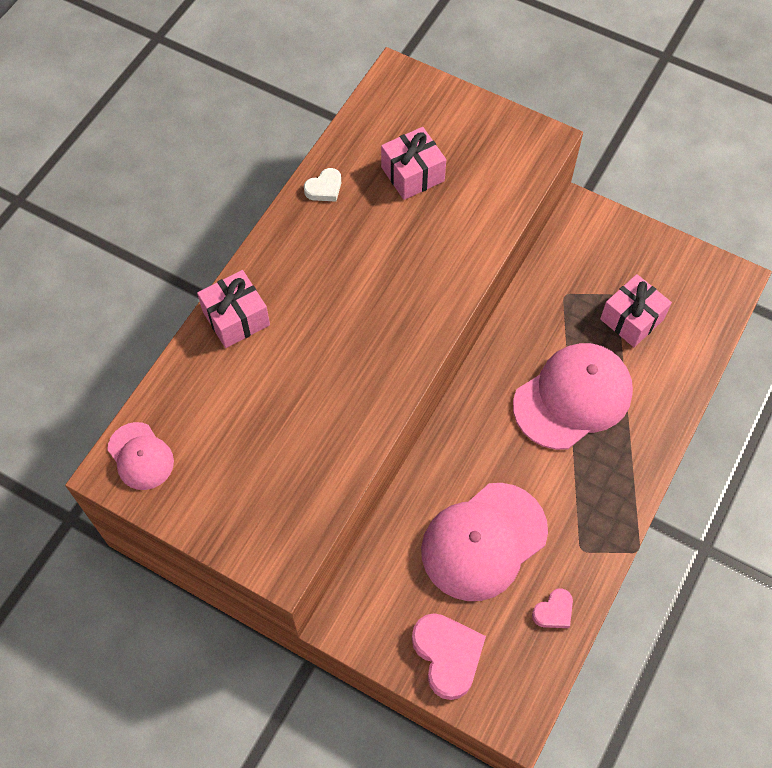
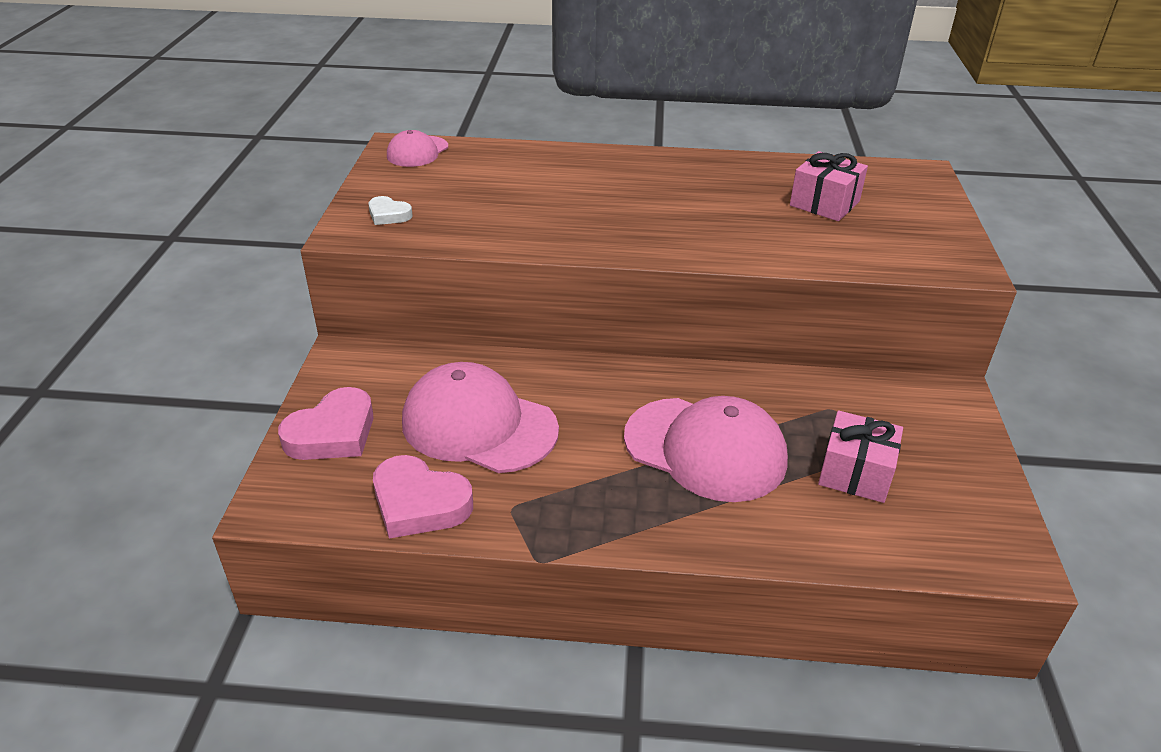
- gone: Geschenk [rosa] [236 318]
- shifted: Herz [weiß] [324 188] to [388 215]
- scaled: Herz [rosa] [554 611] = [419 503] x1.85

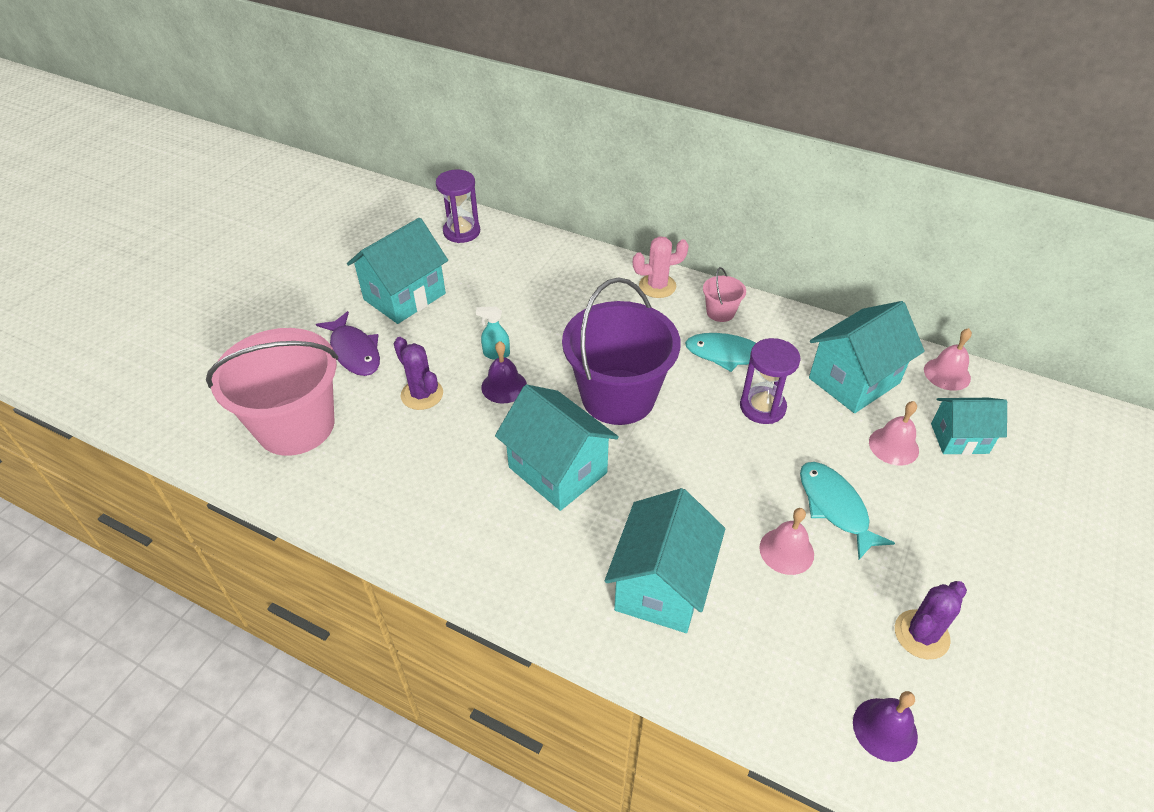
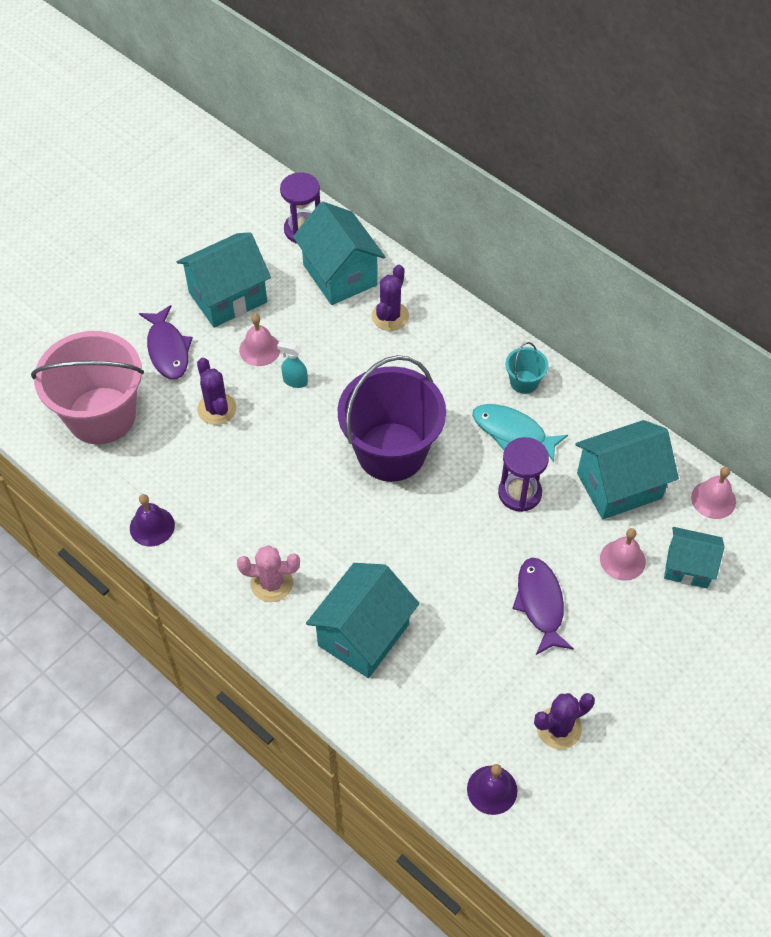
- shifted: Glocke [lila] [504 386] to [152 526]
- shifted: Haus [türkis] [557 470] to [340 275]
- shifted: Kaktus [rosa] [657 286] to [271 583]
- repainted: Eimer [rosa] [720 312] to Eimer [türkis] [524 382]
- shifted: Glocke [rosa] [786 551] to [259 349]
- repainted: Fisch [türkis] [835 507] to Fisch [lila] [540 604]
- new: Kaktus [lila] [390 316]

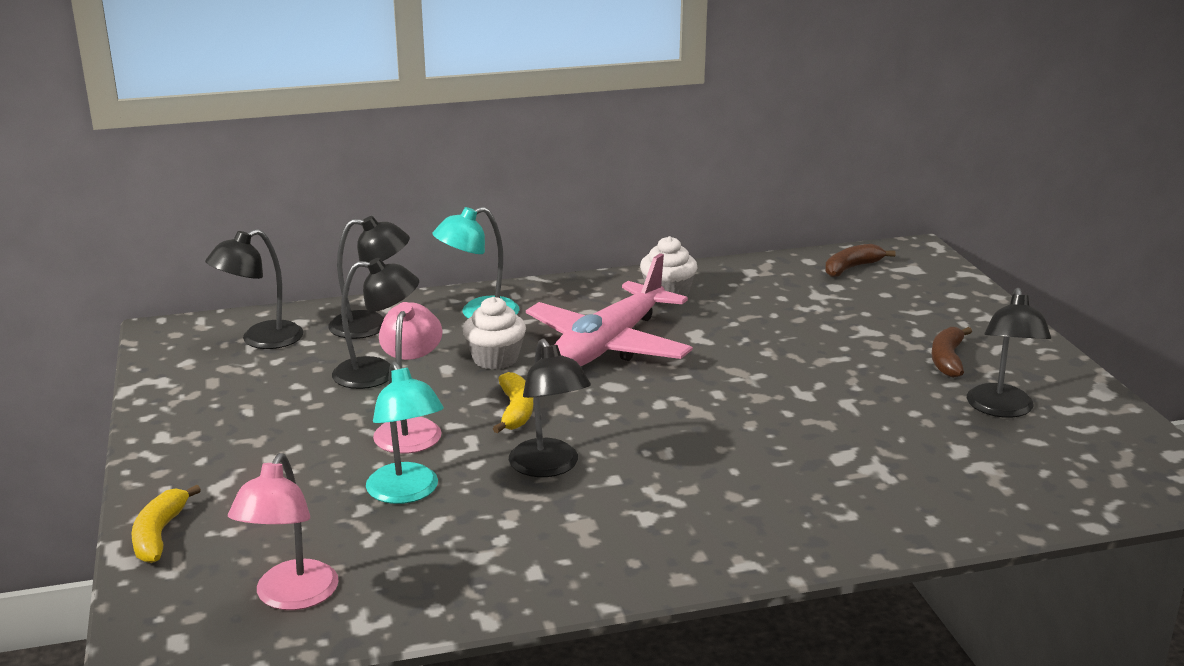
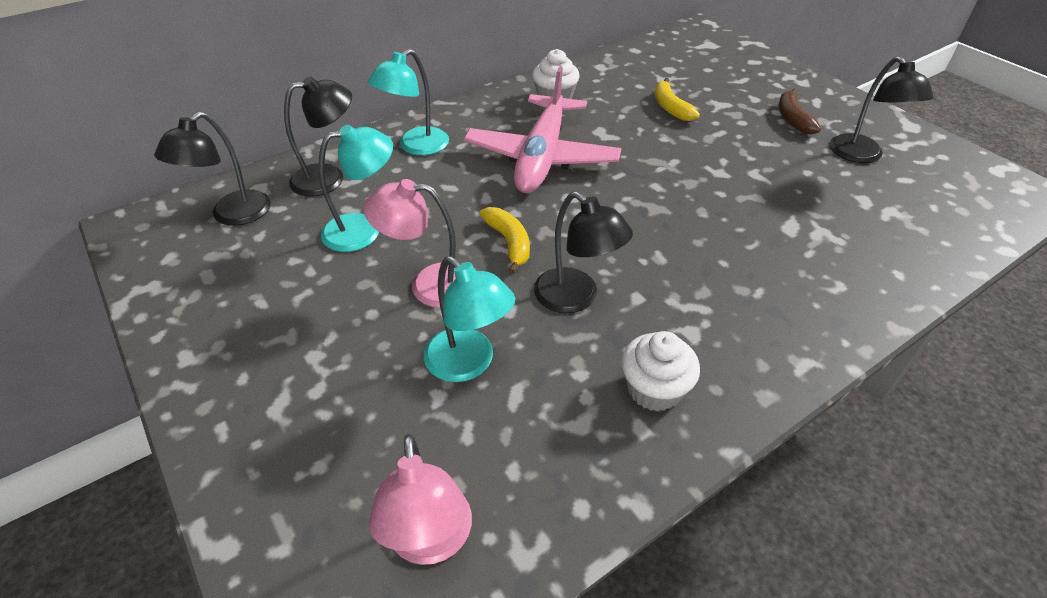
- shifted: Banane [gelb] [159 534] to [670 107]
- repainted: Lampe [schwarz] [378 374] to Lampe [türkis] [364 230]
- rotated: Lampe [rosa] [411 428] = [429 285] 75 degrees counterclockwise
- shifted: Muffin [weiß] [495 359] to [654 389]
- gone: Banane [braun] [852 268]

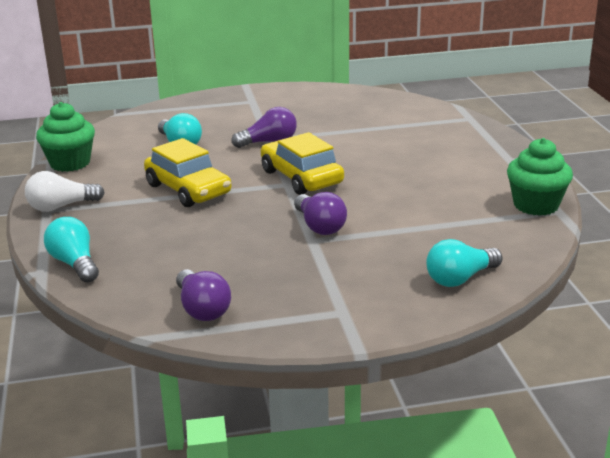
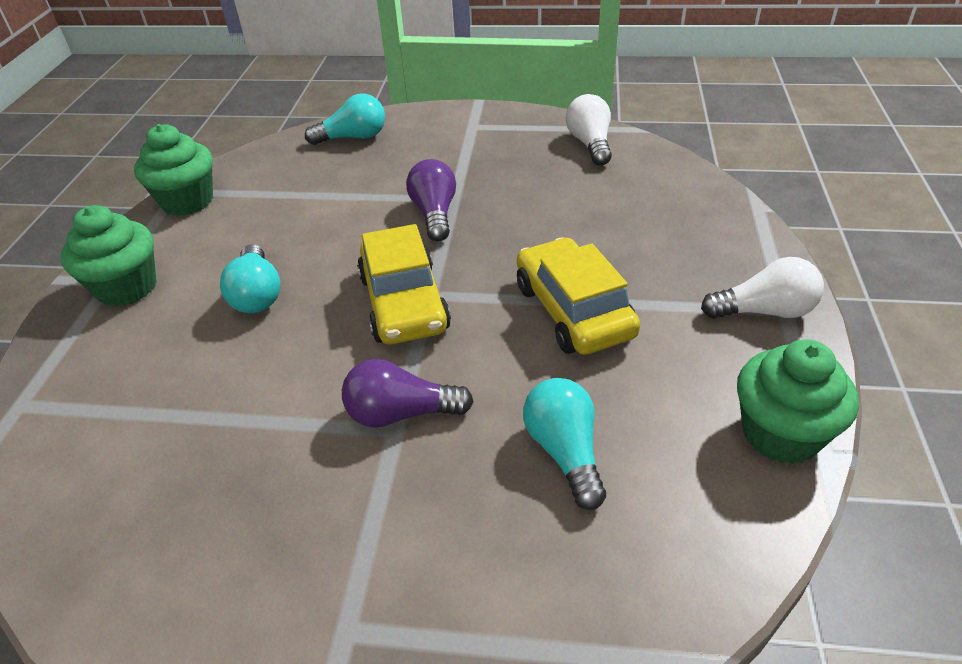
- shifted: Glühbirne [türkis] [75 264] to [257 294]
- repainted: Glühbirne [lila] [202 309] to Glühbirne [weiß] [590 144]
- new: Muffin [grün] [127 287]

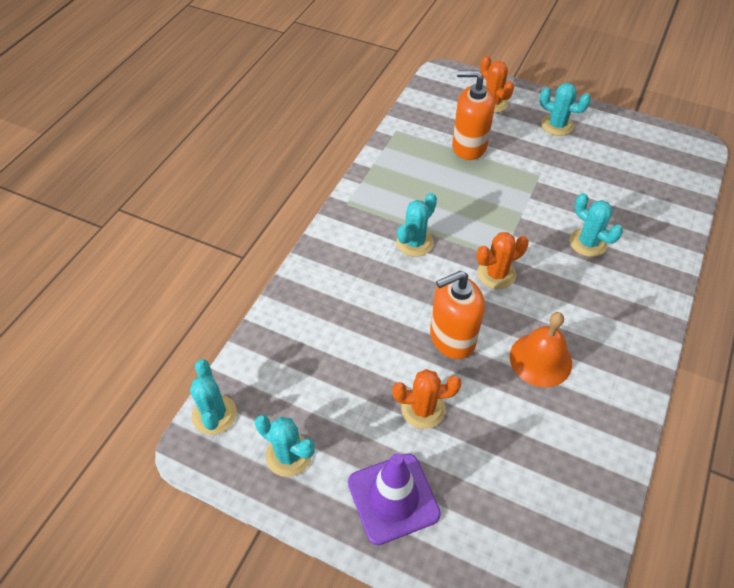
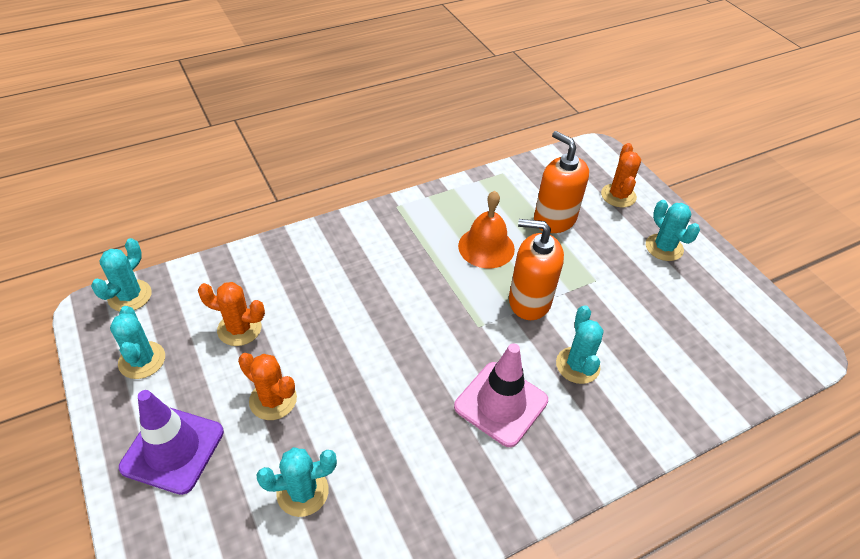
- shifted: Kaktus [türkis] [414 242] to [302 492]
- shifted: Seifenspender [orange] [452 338] to [529 301]
- shifted: Kaktus [orange] [496 274] to [239 329]
- shifted: Glocke [orange] [540 359] to [486 247]
- new: Leitkegel [rosa] [501 403]

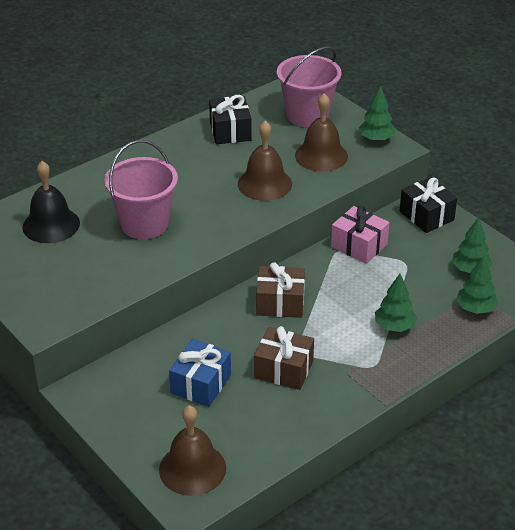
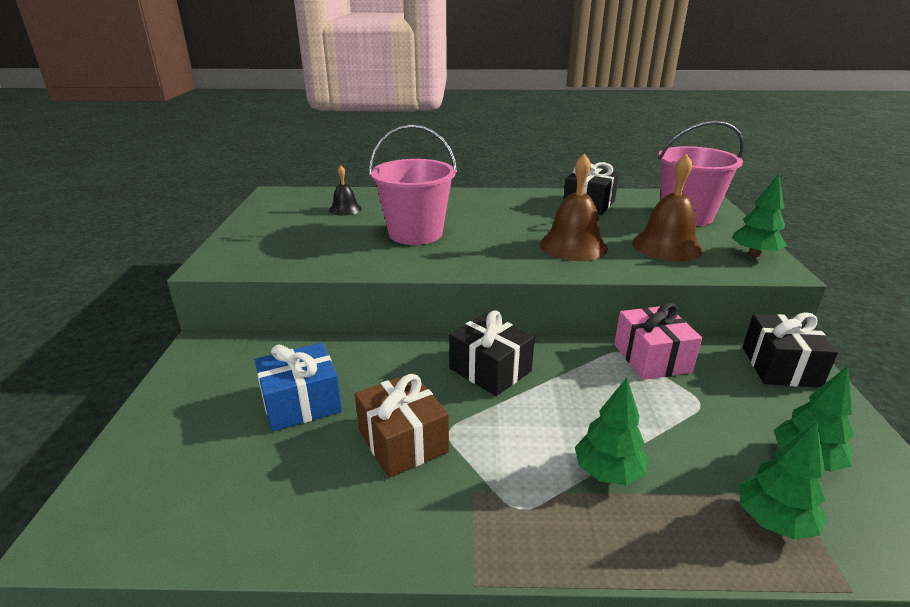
- scaled: Glocke [schwarz] [51 225] = [345 209] x0.56
- gone: Glocke [braun] [192 468]
- repainted: Geschenk [braun] [280 303] to Geschenk [schwarz] [490 370]

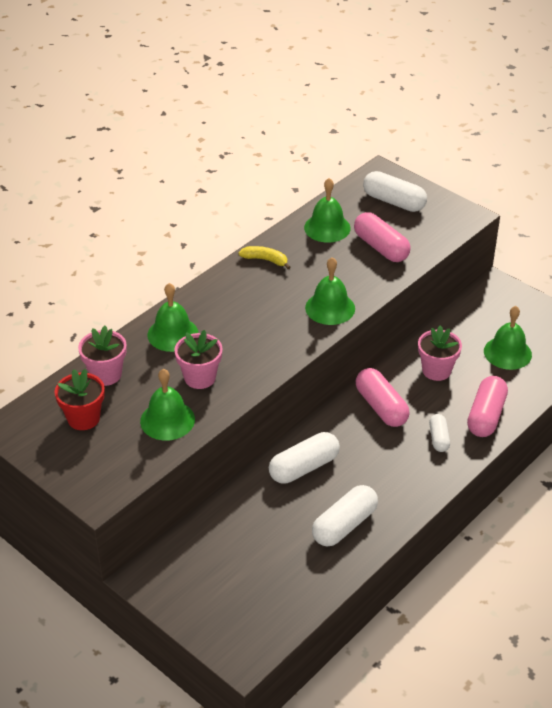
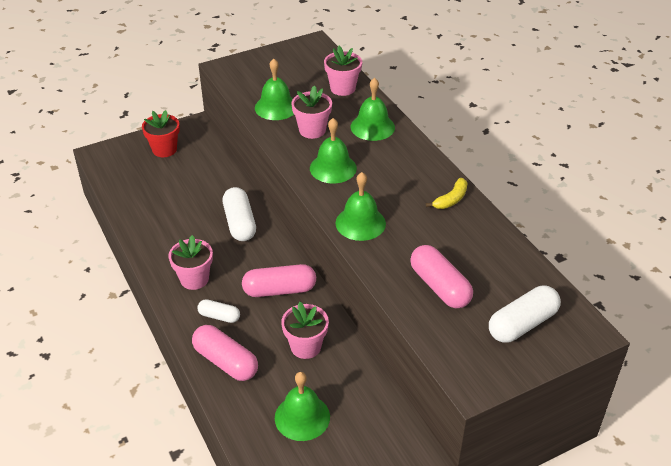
- shifted: Blumentopf [rot] [83 418] to [164 149]
- shifted: Glocke [grün] [327 228] to [333 168]
- gone: Kapsel [weiß] [344 525]
- rotated: Kapsel [rosa] [381 247] = [439 286] 75 degrees clockwise
- new: Blumentopf [rosa] [194 279]

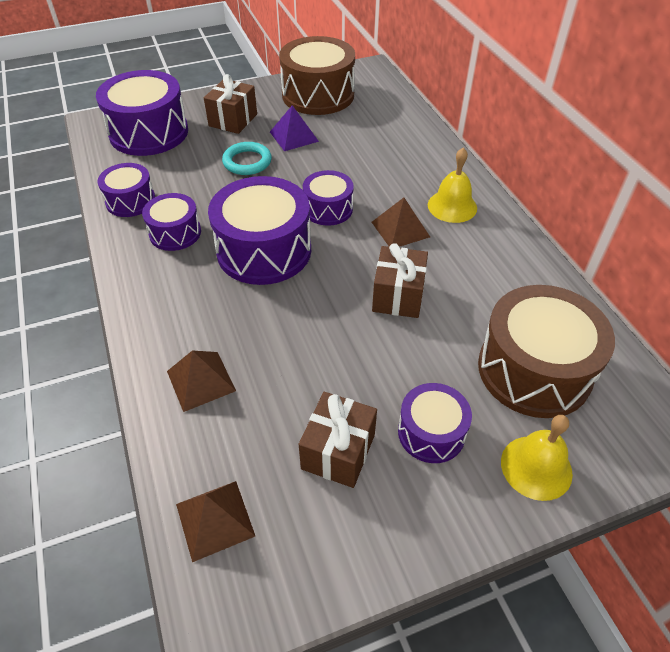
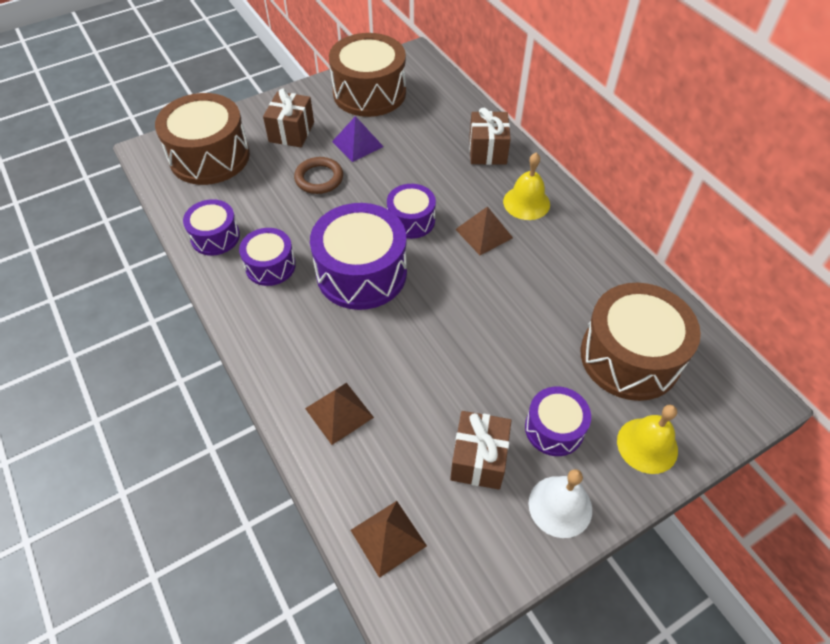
- repainted: Trommel [lila] [149 132] to Trommel [braun] [209 156]
- repainted: Ring [türkis] [247 162] to Ring [braun] [319 178]
- shifted: Geschenk [braun] [398 296] to [487 150]
- new: Glocke [weiß] [560 506]

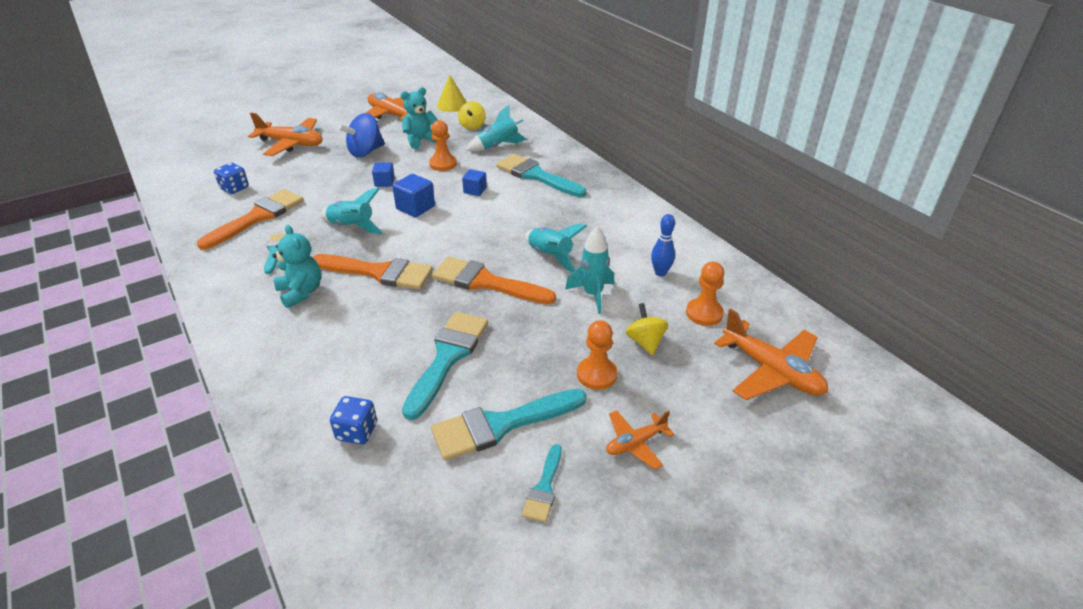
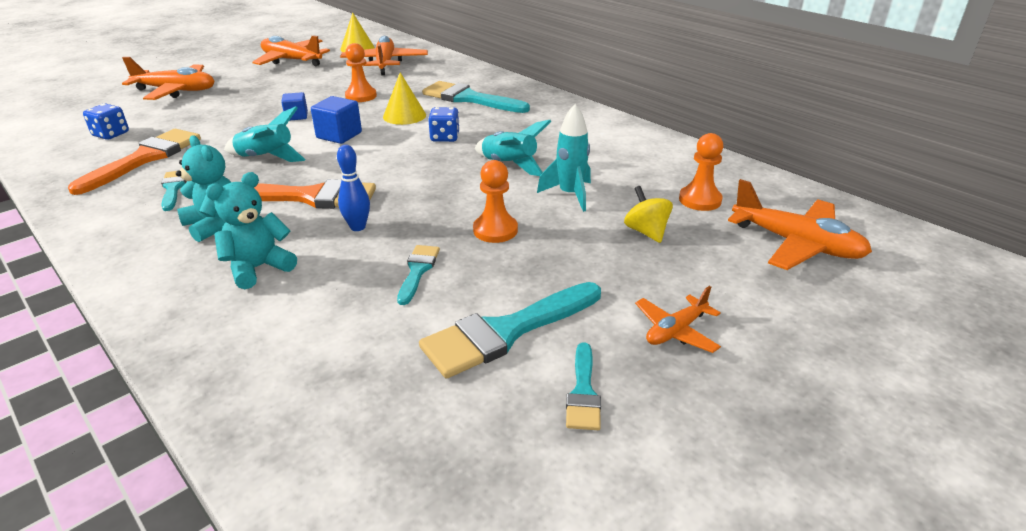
- shifted: Spielwürfel [blau] [357 431] to [445 137]
- gone: Kreisel [blau] [365 152]
- shifted: Teddybär [türkis] [421 140] to [258 268]
- scaled: Pinsel [türkis] [447 358] = [418 271] x0.52
- gone: Pinsel [orange] [486 282]
- swapped: Kreisel [gelb] [472 126] to Flugzeug [orange] [385 63]
- swapped: Kubus [blau] [475 190] to Kegel [gelb] [404 116]
- gone: Rakete [türkis] [498 146]
- shifted: Bauer [orange] [596 374] to [495 230]
- shifted: Bowlingkegel [blau] [660 273] to [358 227]

